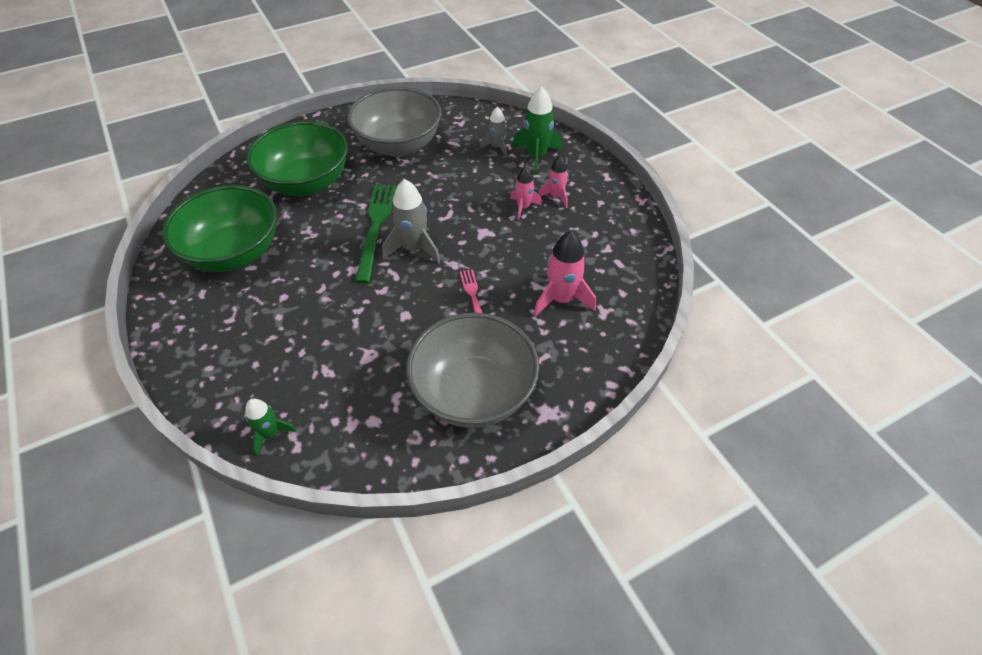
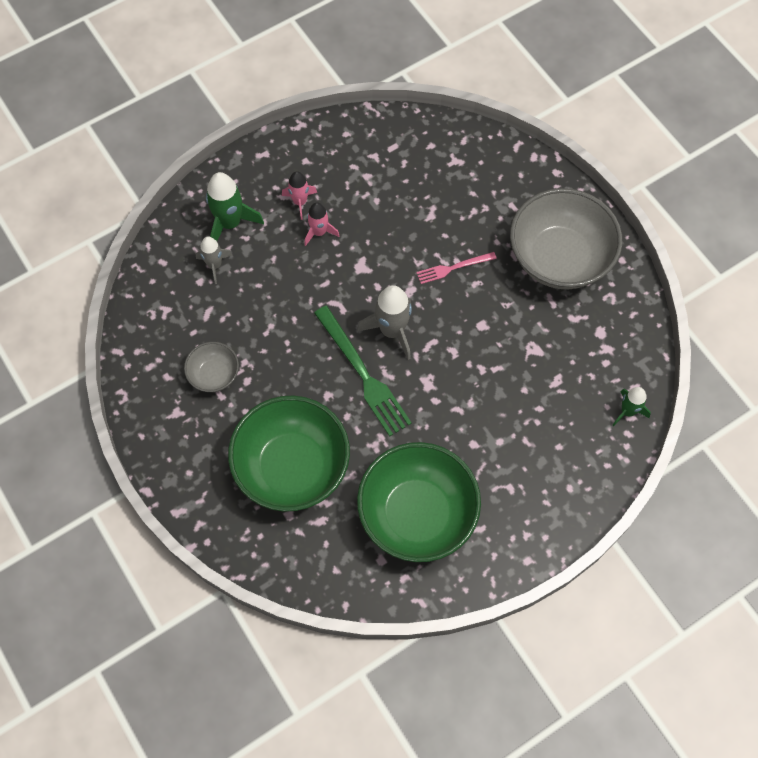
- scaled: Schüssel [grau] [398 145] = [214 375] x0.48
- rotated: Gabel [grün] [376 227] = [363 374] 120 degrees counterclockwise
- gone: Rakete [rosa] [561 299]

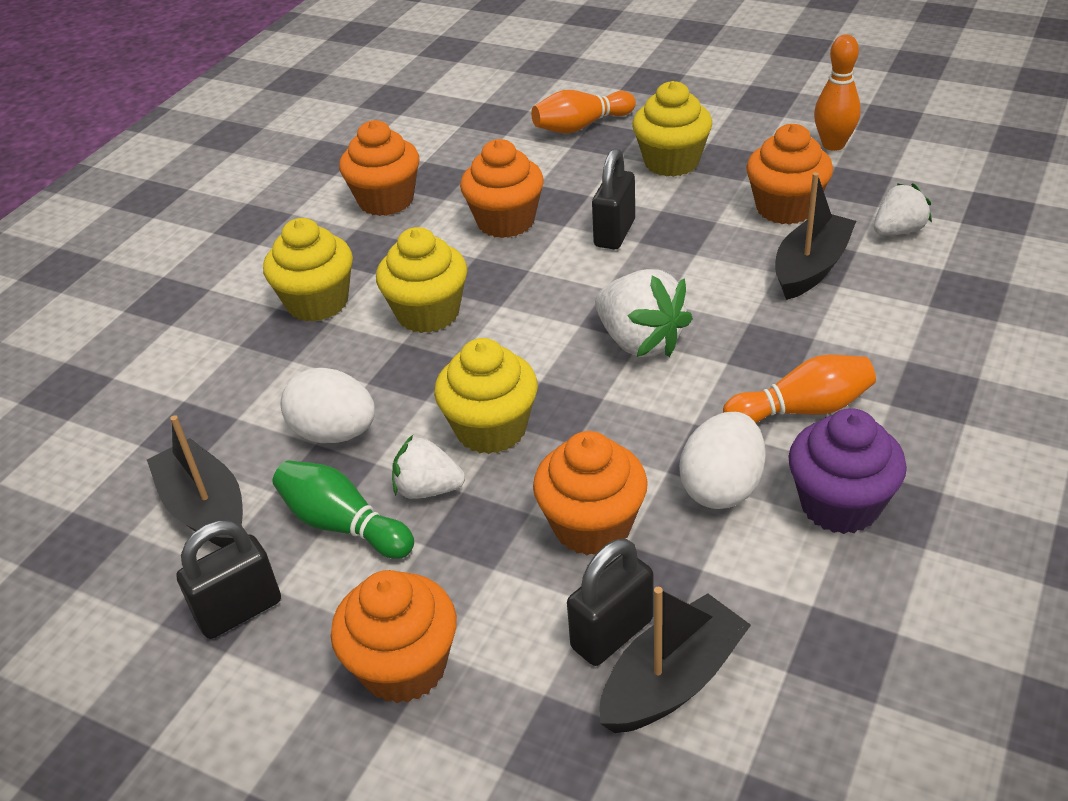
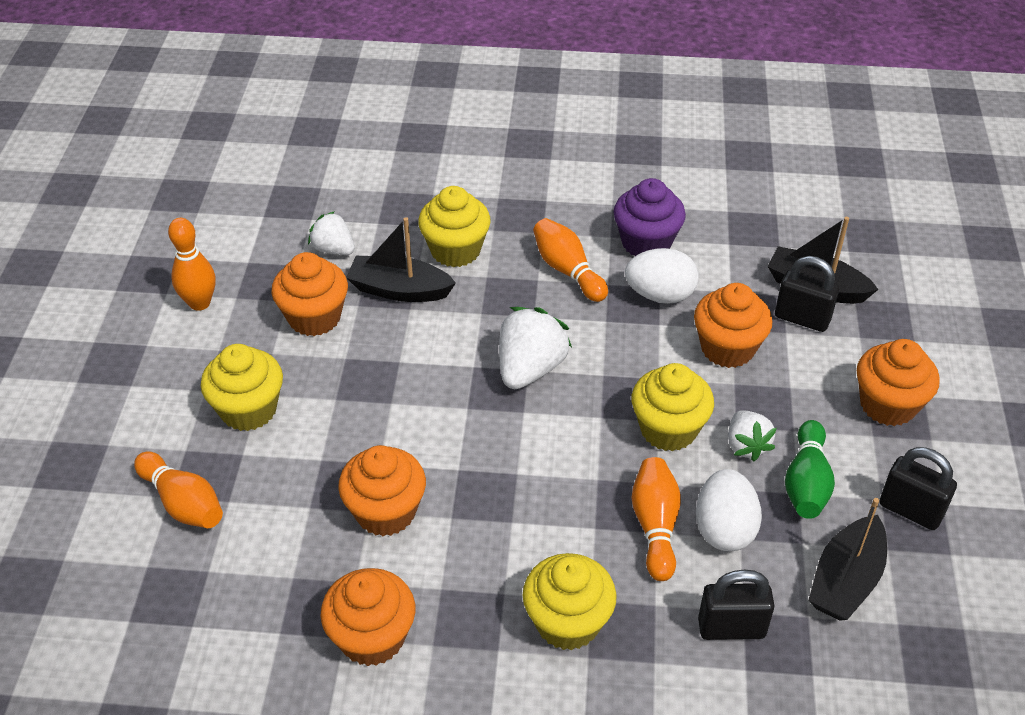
- shifted: Muffin [gelb] [428 313] to [455 250]
- shifted: Vorhängeschloss [schwarz] [614 233] to [731 628]
- new: Bowlingkegel [orange] [655 526]

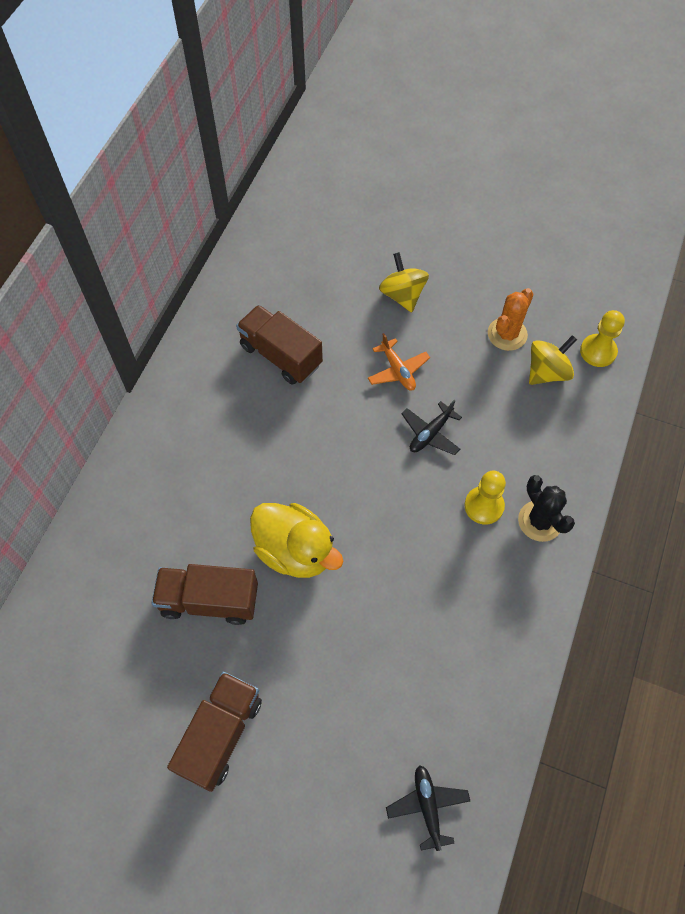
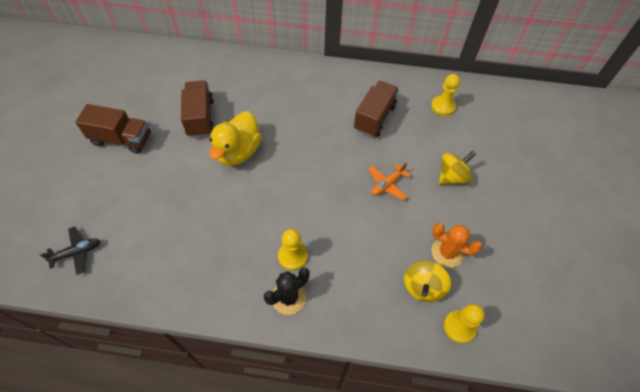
- gone: Flugzeug [schwarz] [430 433]
- rotated: Kreisel [gelb] [547 372] = [423 287] 75 degrees clockwise
- new: Bauer [gelb] [443 106]

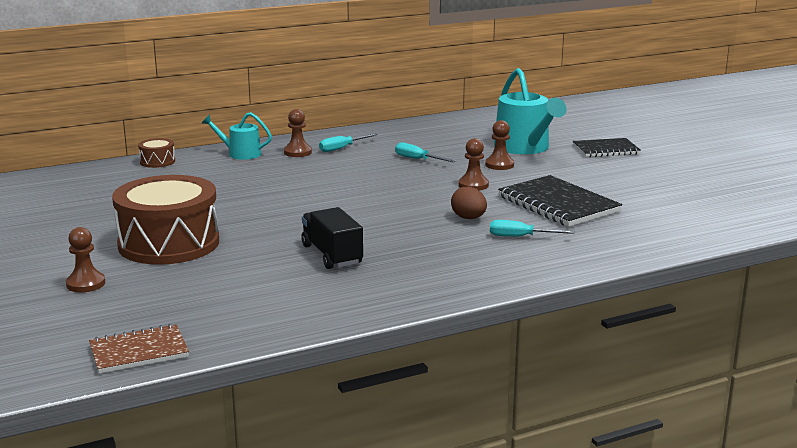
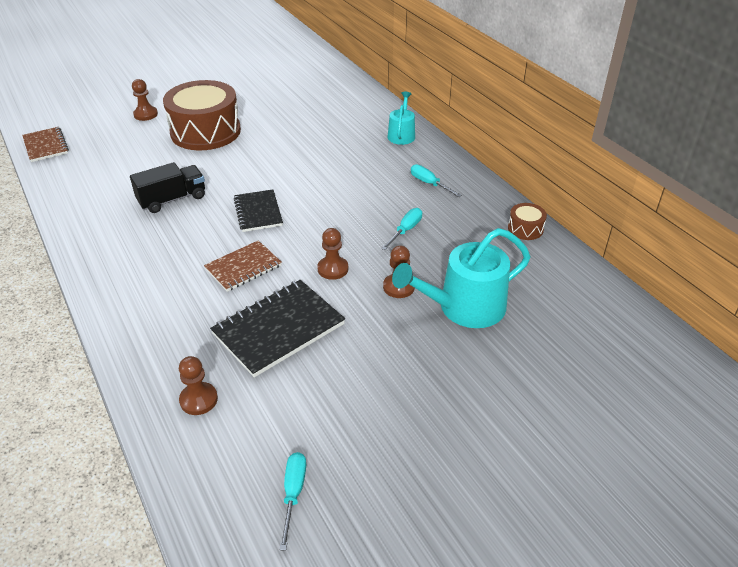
- shifted: Trommel [braun] [157 161] to [525 229]
- shifted: Bauer [braun] [297 152] to [198 400]
- swapped: Ei [braun] [468 218] to Notizbuch [braun] [243 267]
- shifted: Schraubenzieher [türkis] [520 237] to [293 494]
- shifted: Notizbuch [schwarz] [606 150] to [258 212]

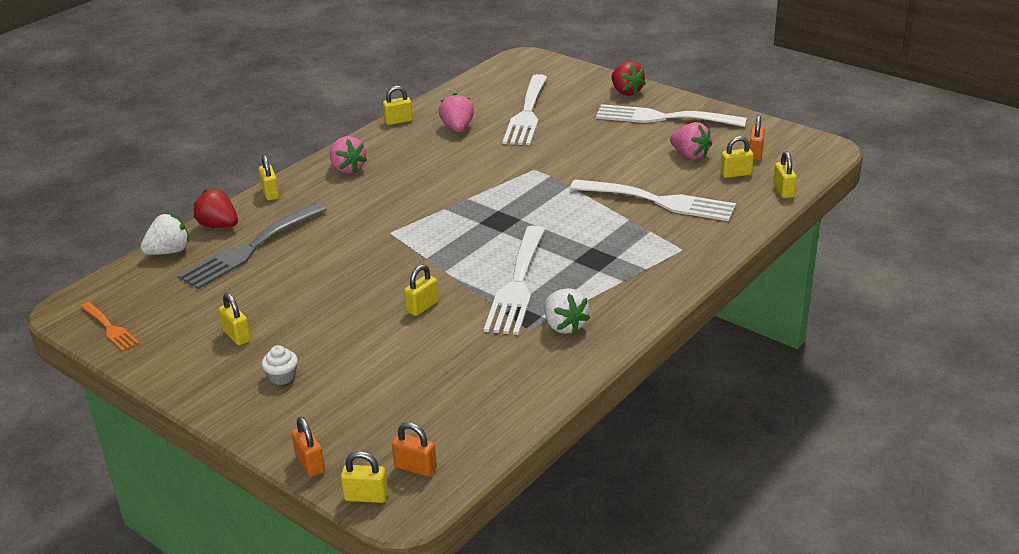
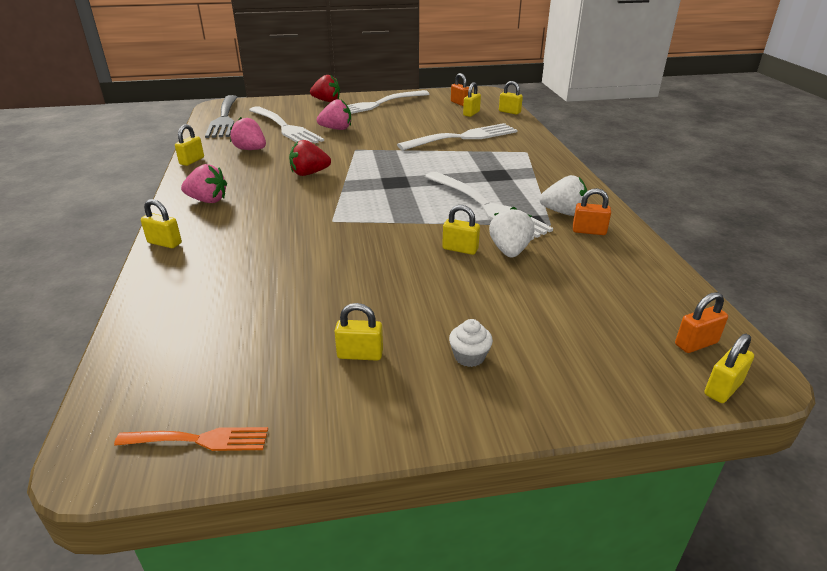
- shifted: Erdbeere [weiß] [169 251] to [509 251]
- shifted: Gabel [grau] [250 249] to [224 119]
- shifted: Erdbeere [rot] [218 225] to [309 173]
- shifted: Vorhängeschloss [orange] [310 464] to [589 231]
- rotated: Vorhängeschloss [gelb] [422 307] = [460 249] 60 degrees counterclockwise
- shifted: Erdbeere [rosa] [690 155] to [336 129]

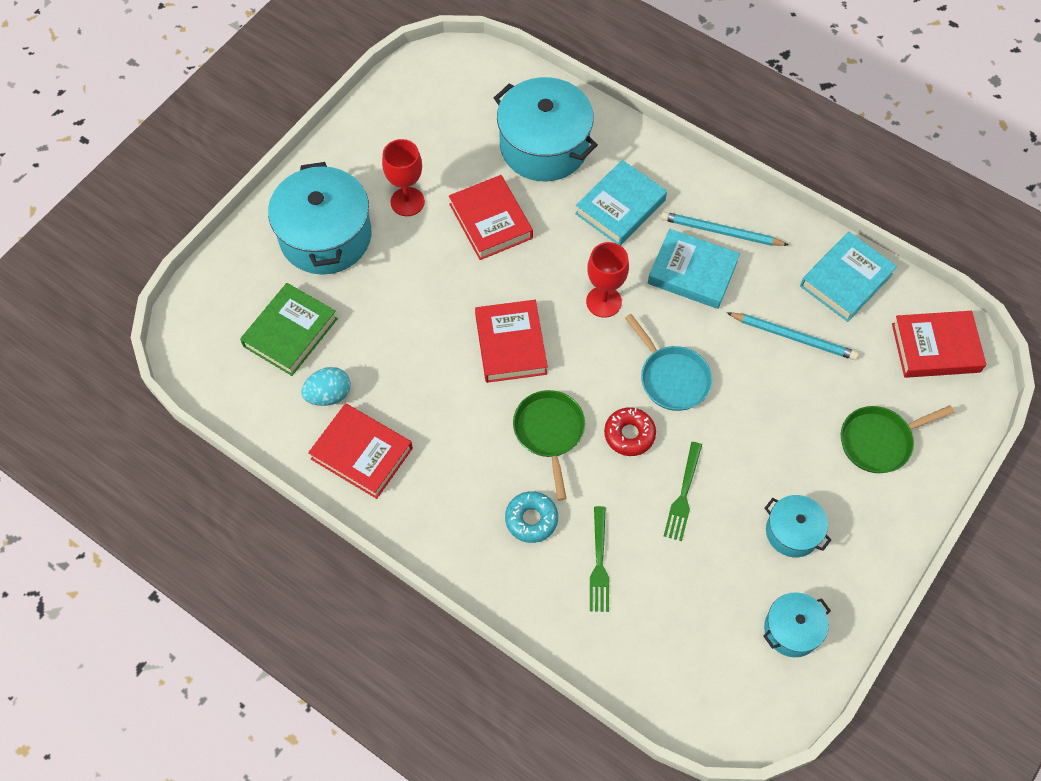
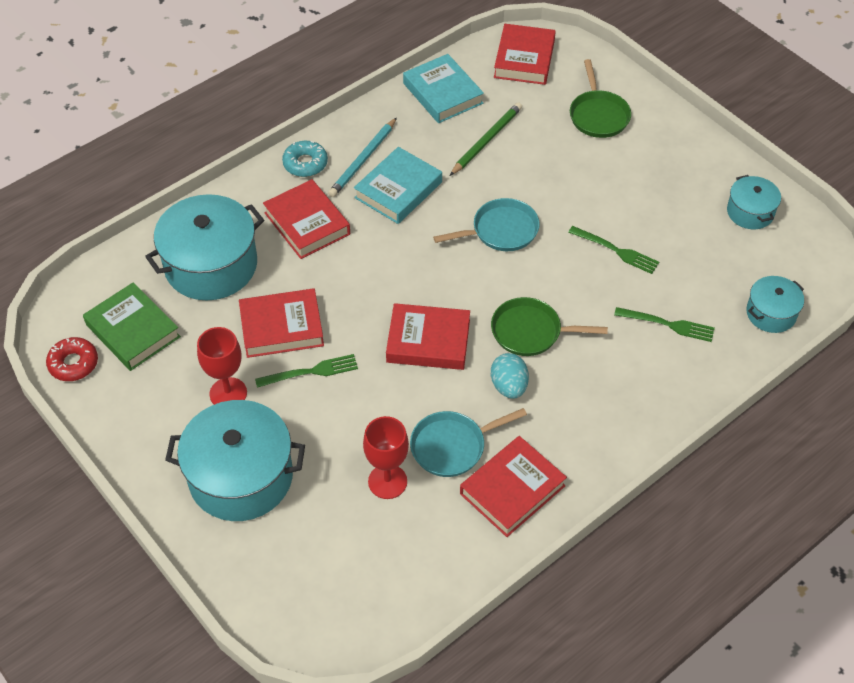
- shifted: Buch [grün] [290 332] to [133 331]
- shifted: Ei [türkis] [329 395] to [509 386]
- shifted: Donut [türkis] [531 519] to [305 163]
- repainted: Buch [türkis] [620 207] to Buch [rot] [307 223]
- shifted: Kelch [rot] [603 302] to [387 481]
- shifted: Donut [rot] [629 434] to [73 363]
- repainted: Bleistift [türkis] [793 337] to Bleistift [grün] [486 140]
- shifted: Kochtopf [türkis] [792 532] to [771 313]
- new: Gabel [grün] [311 371]
- new: Pfanne [türkis] [452 446]

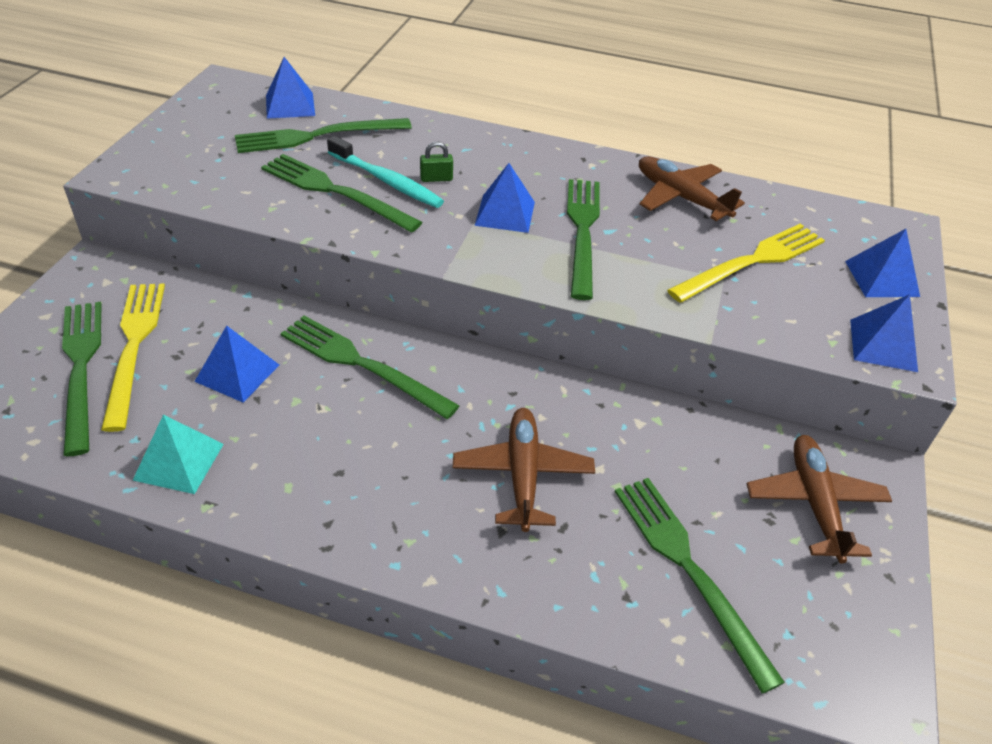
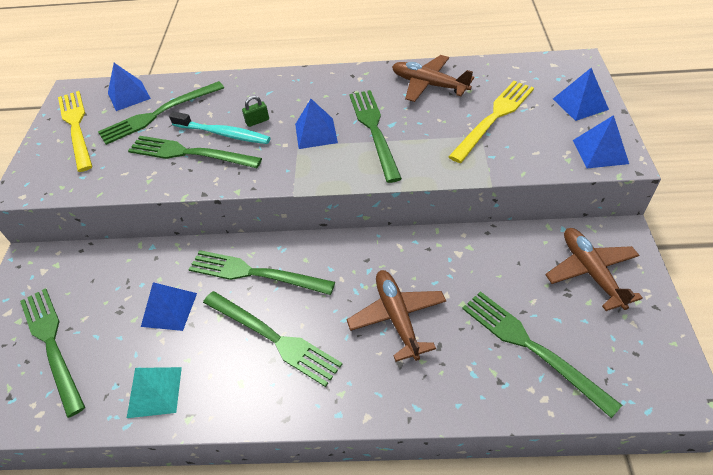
- shifted: Gabel [gelb] [134 346] to [76 127]
- new: Gabel [grün] [273 338]

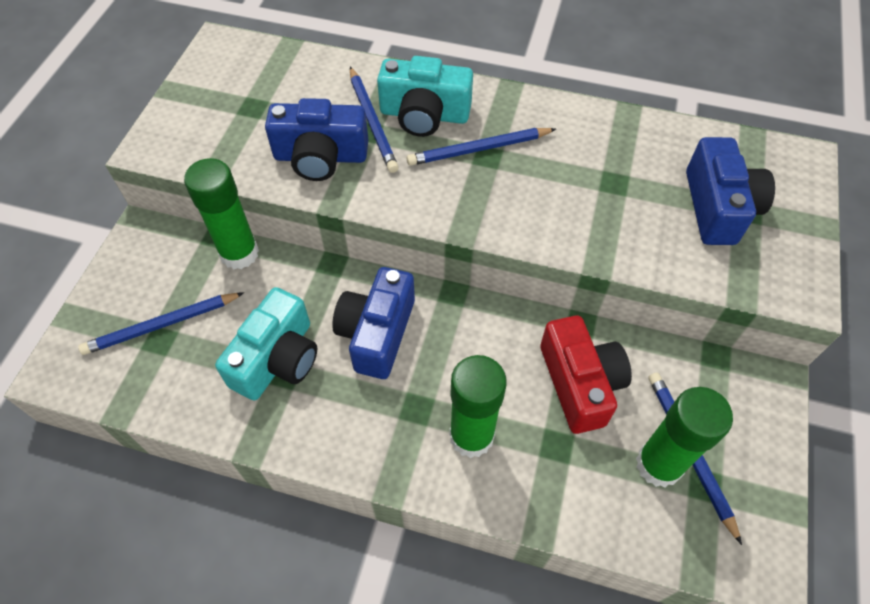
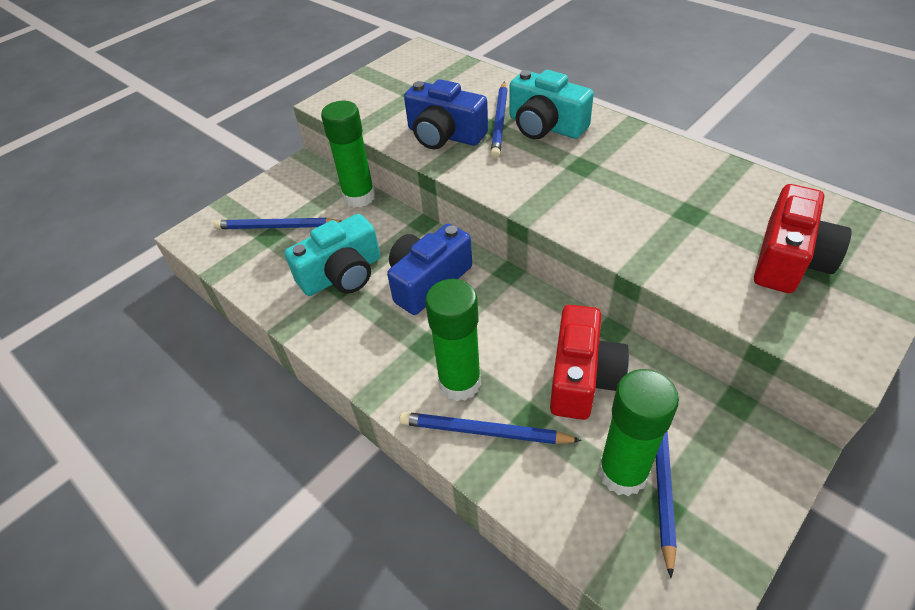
- shifted: Bleistift [blau] [479 149] to [484 432]
- repainted: Kamera [blau] [718 207] to Kamera [rot] [789 259]

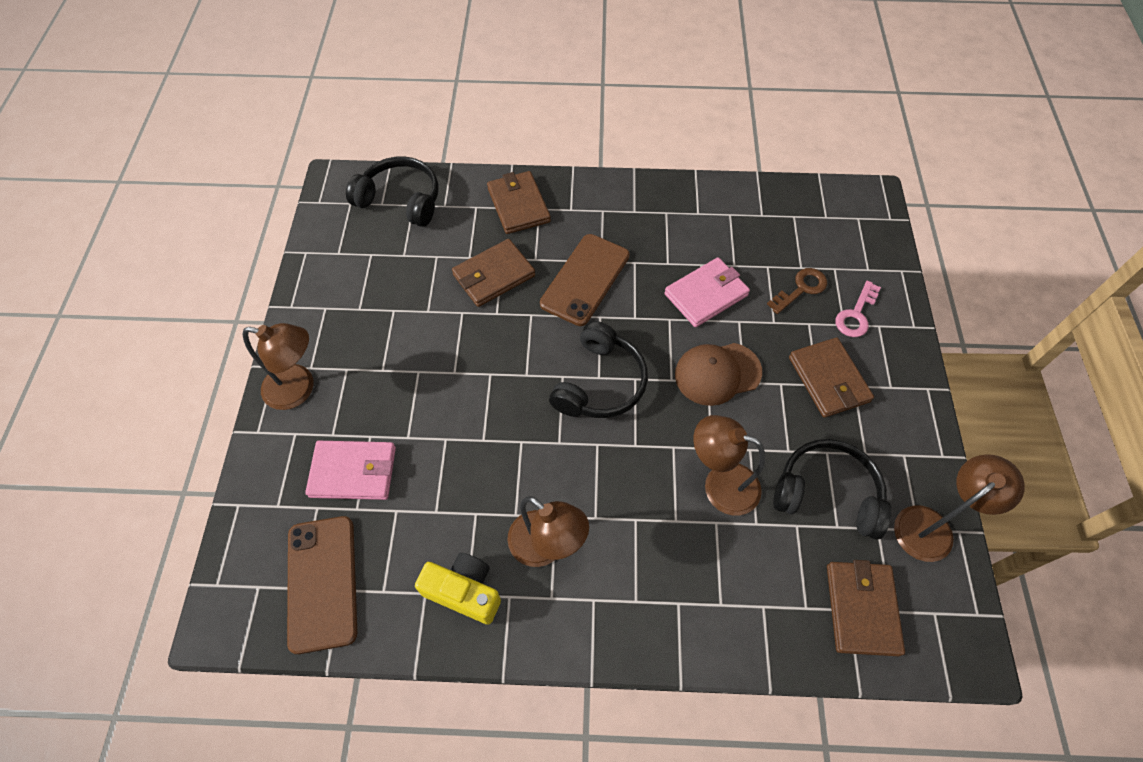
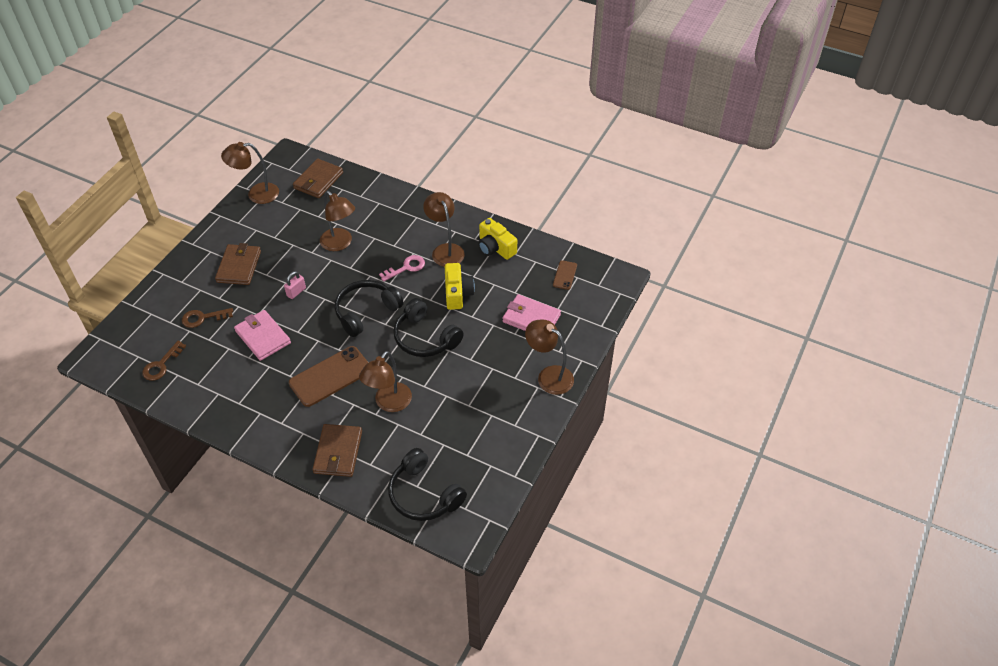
- scaled: Handy [braun] [322 583] = [565 275] x0.50
- swapped: Geldbörse [braun] [493 275] to Lampe [braun] [389 403]
- rotated: Geldbörse [rosa] [706 295] = [263 337] 60 degrees clockwise
- swapped: Kappe [braun] [717 373] to Vorhängeschloss [rosa] [296 292]
- shifted: Kopfhörer [schwarz] [827 493] to [425 338]
- shifted: Schlüssel [rosa] [856 315] to [406 268]
- new: Schlüssel [braun] [161 365]
- new: Kamera [gelb] [457 293]

